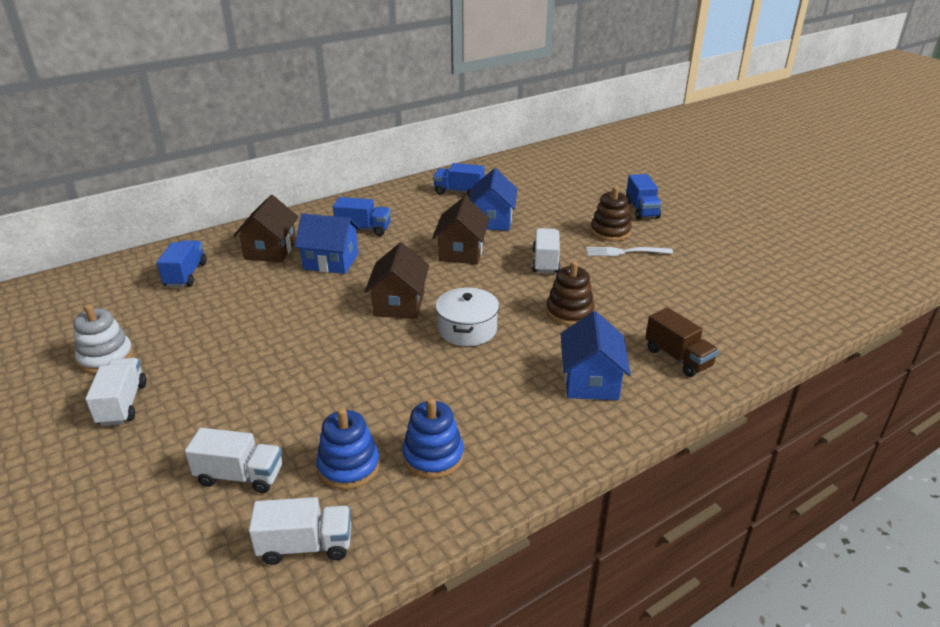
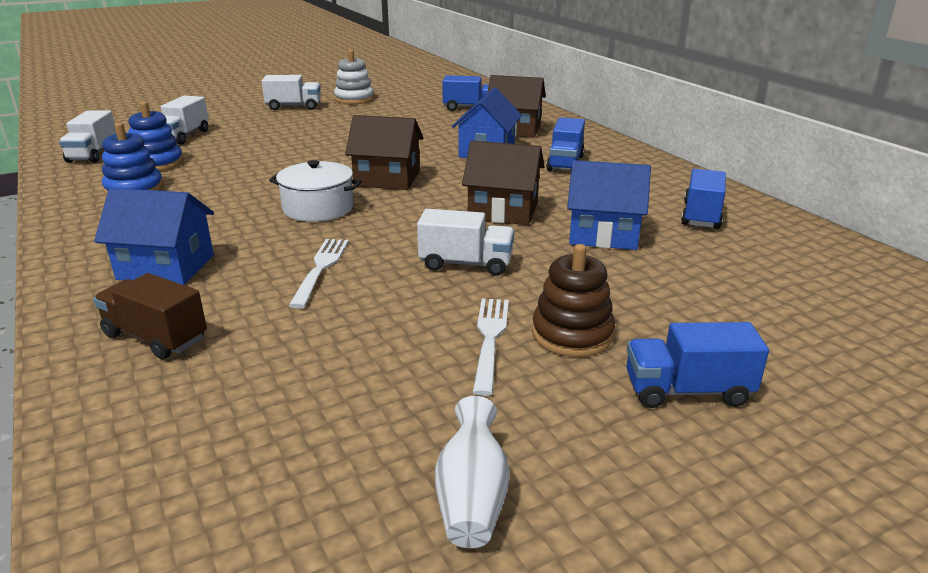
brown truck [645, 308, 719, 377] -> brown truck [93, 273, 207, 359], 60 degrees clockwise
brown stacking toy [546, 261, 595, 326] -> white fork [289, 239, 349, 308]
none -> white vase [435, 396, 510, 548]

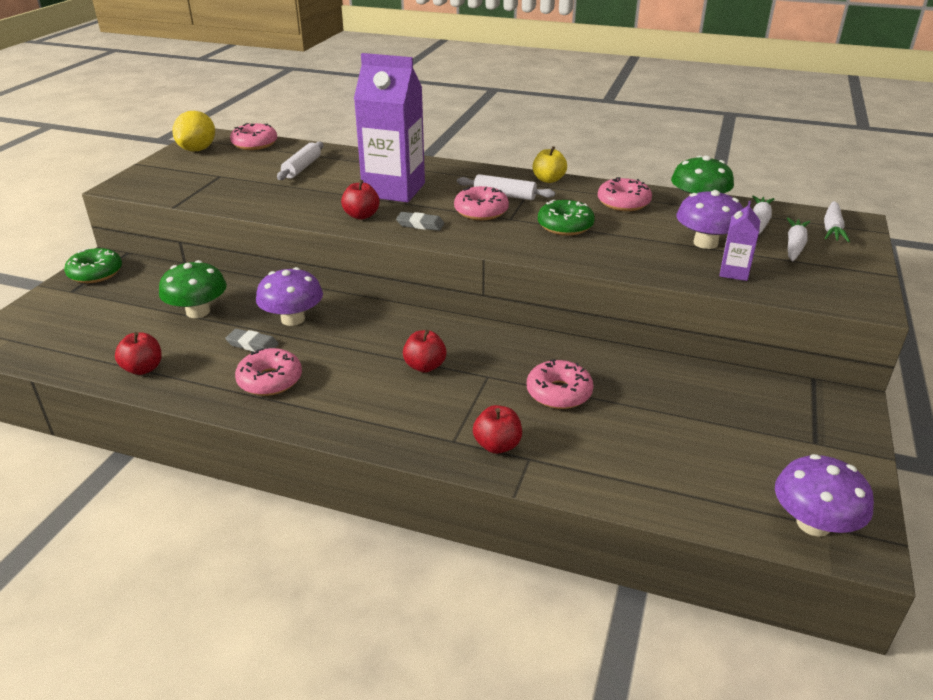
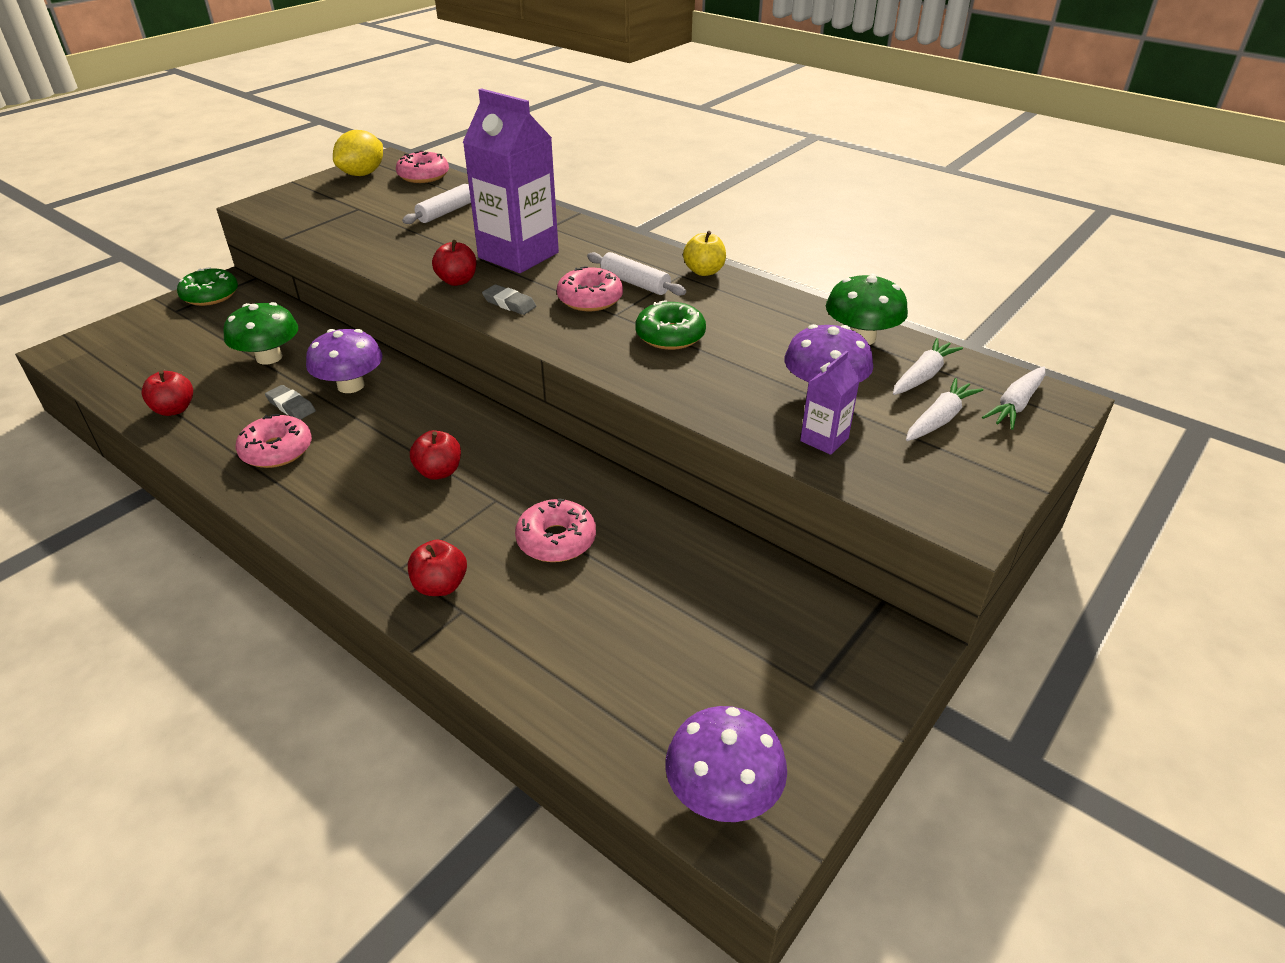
pink donut [598, 177, 652, 211] -> none

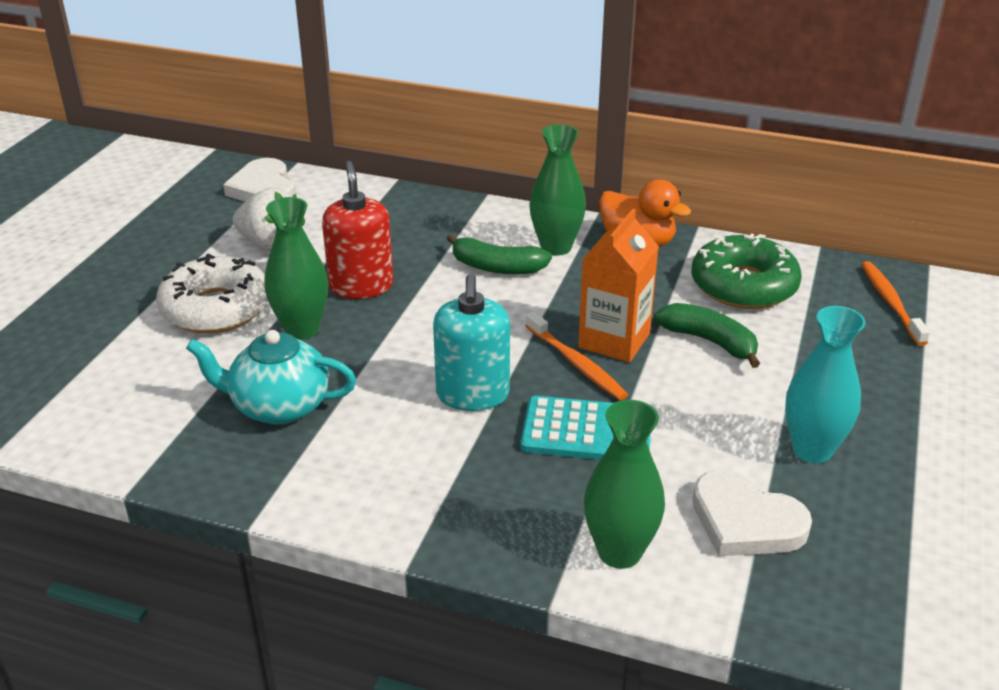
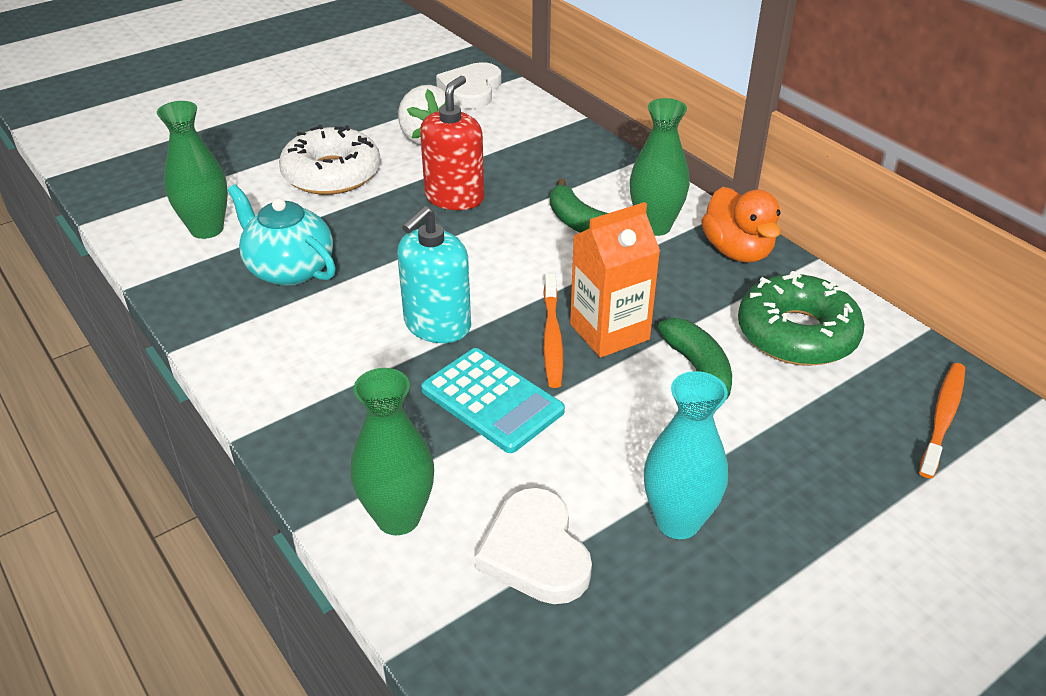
green vase [264, 197, 328, 339] -> green vase [157, 101, 228, 239], shifted

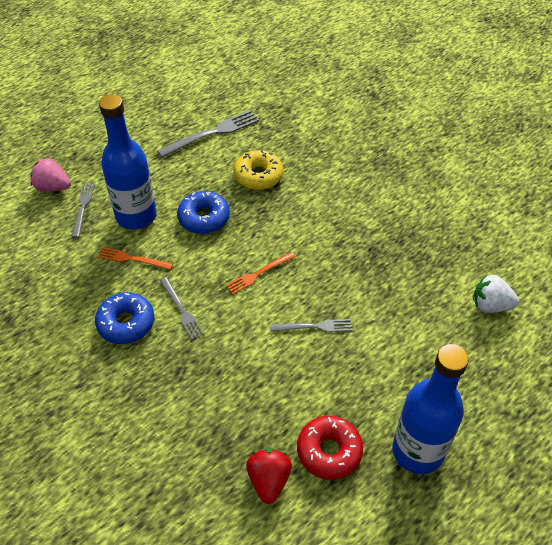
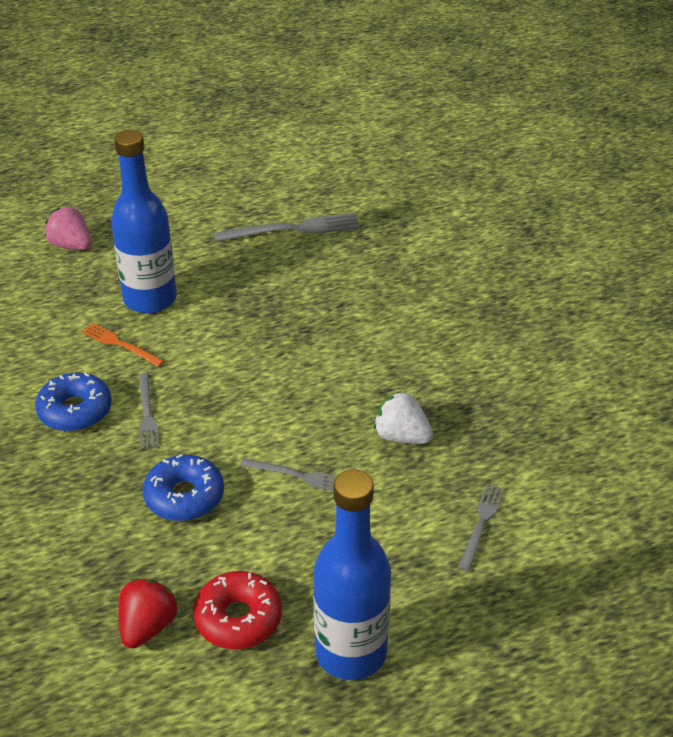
blue donut [177, 191, 230, 234] -> blue donut [143, 454, 224, 521], shifted
white strawberry [473, 275, 520, 313] -> white strawberry [374, 391, 433, 444], shifted
grey fork [72, 184, 95, 238] -> grey fork [458, 484, 505, 571], shifted
orange fork [226, 252, 295, 294] -> none
yellow donut [234, 150, 283, 190] -> none

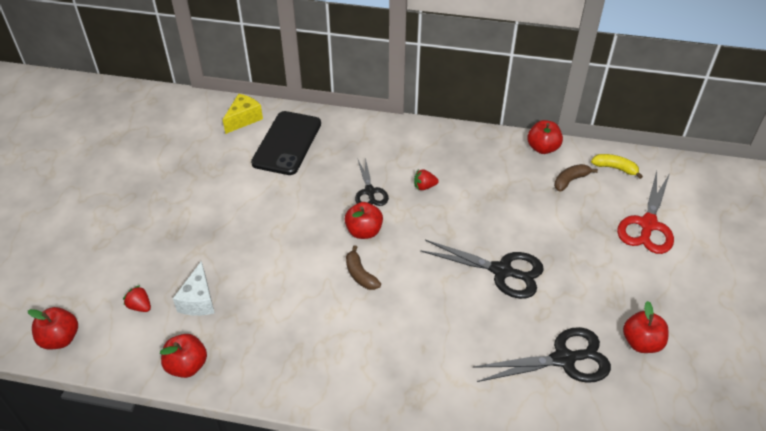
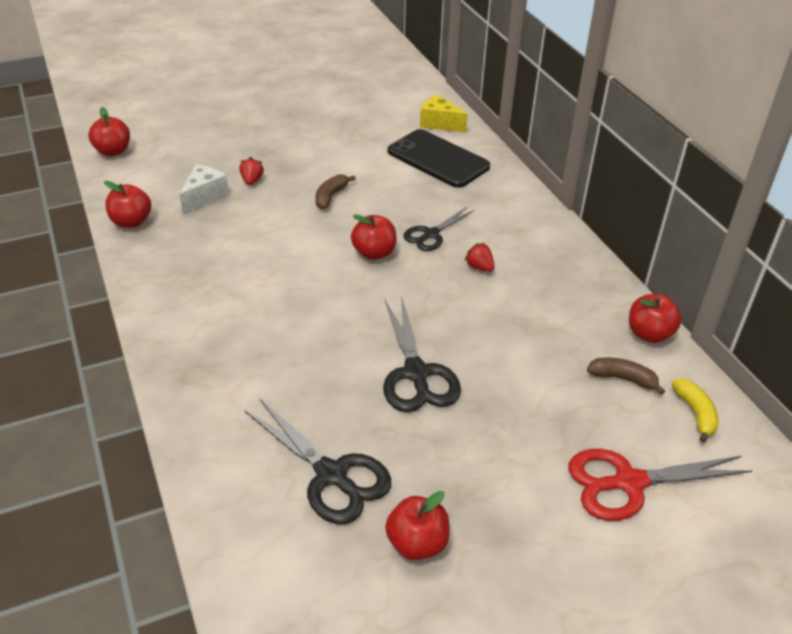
white cheese [173, 261, 215, 316] -> white cheese [179, 165, 229, 214], 150 degrees clockwise
red strawberry [123, 285, 151, 312] -> red strawberry [240, 157, 264, 185], shifted
brown banana [346, 245, 381, 290] -> brown banana [315, 174, 356, 209], shifted
black phone [251, 111, 321, 175] -> black phone [388, 129, 490, 188], 60 degrees clockwise
yellow cheese [223, 94, 263, 134] -> yellow cheese [420, 95, 468, 132], 150 degrees counterclockwise

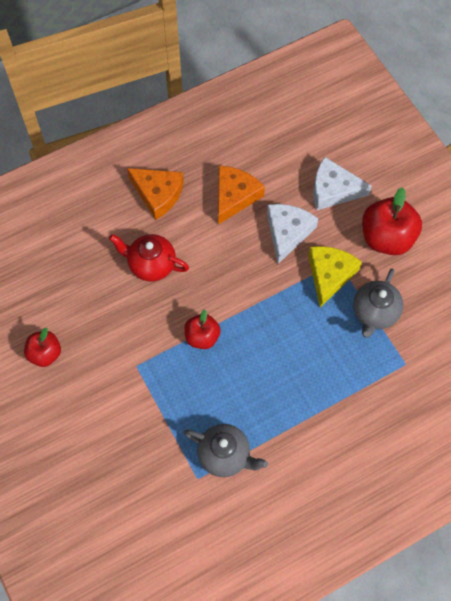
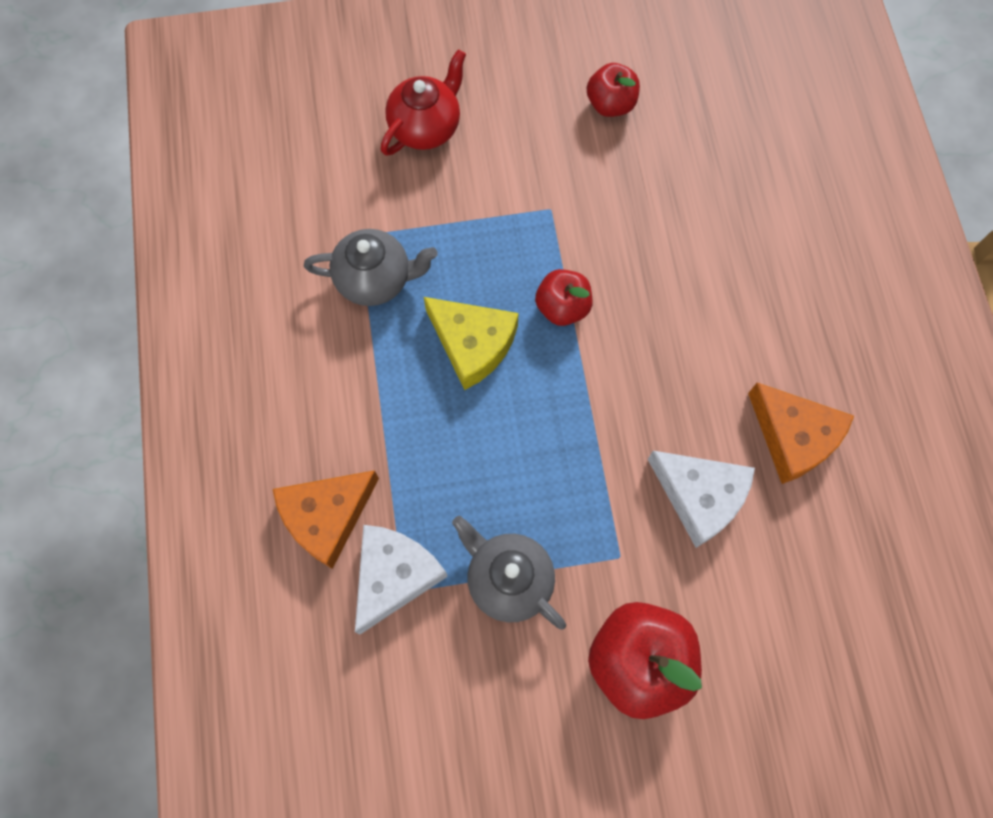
orange cheese [127, 168, 184, 220] -> orange cheese [273, 470, 379, 569], shifted
grey teapot [184, 424, 268, 477] -> grey teapot [304, 229, 438, 306], 135 degrees counterclockwise
white cheese [313, 157, 372, 210] -> white cheese [355, 525, 448, 635], shifted
red teapot [109, 234, 189, 281] -> red teapot [381, 49, 466, 156], shifted
yellow cheese [308, 246, 362, 307] -> yellow cheese [424, 297, 519, 390], shifted

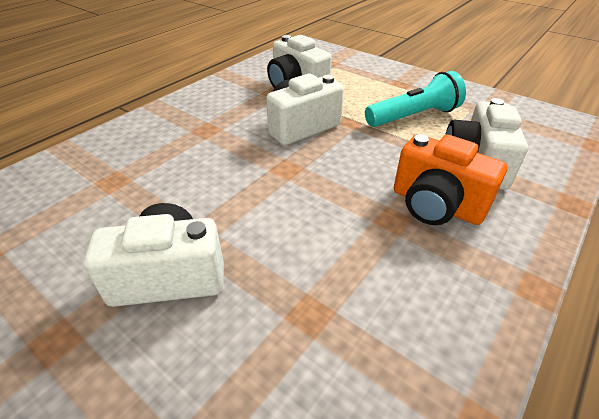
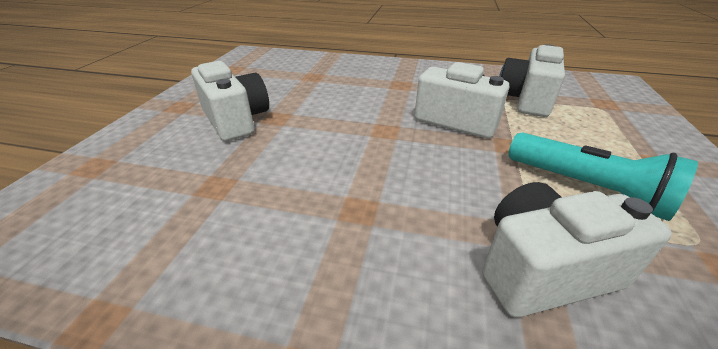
orange camera [394, 134, 507, 225] -> none

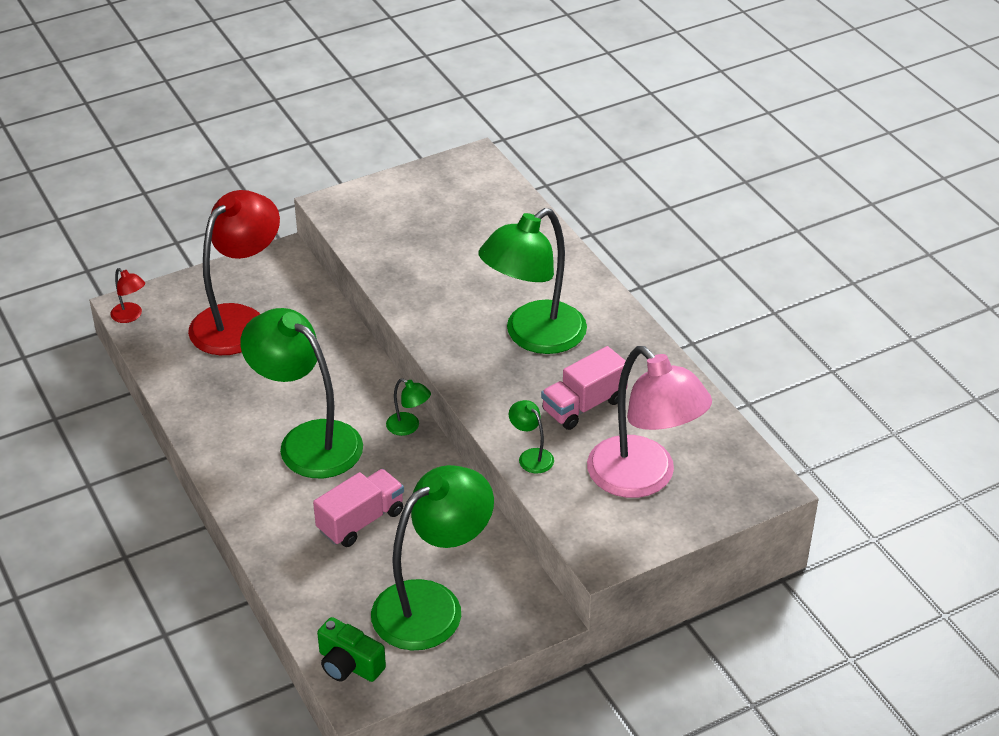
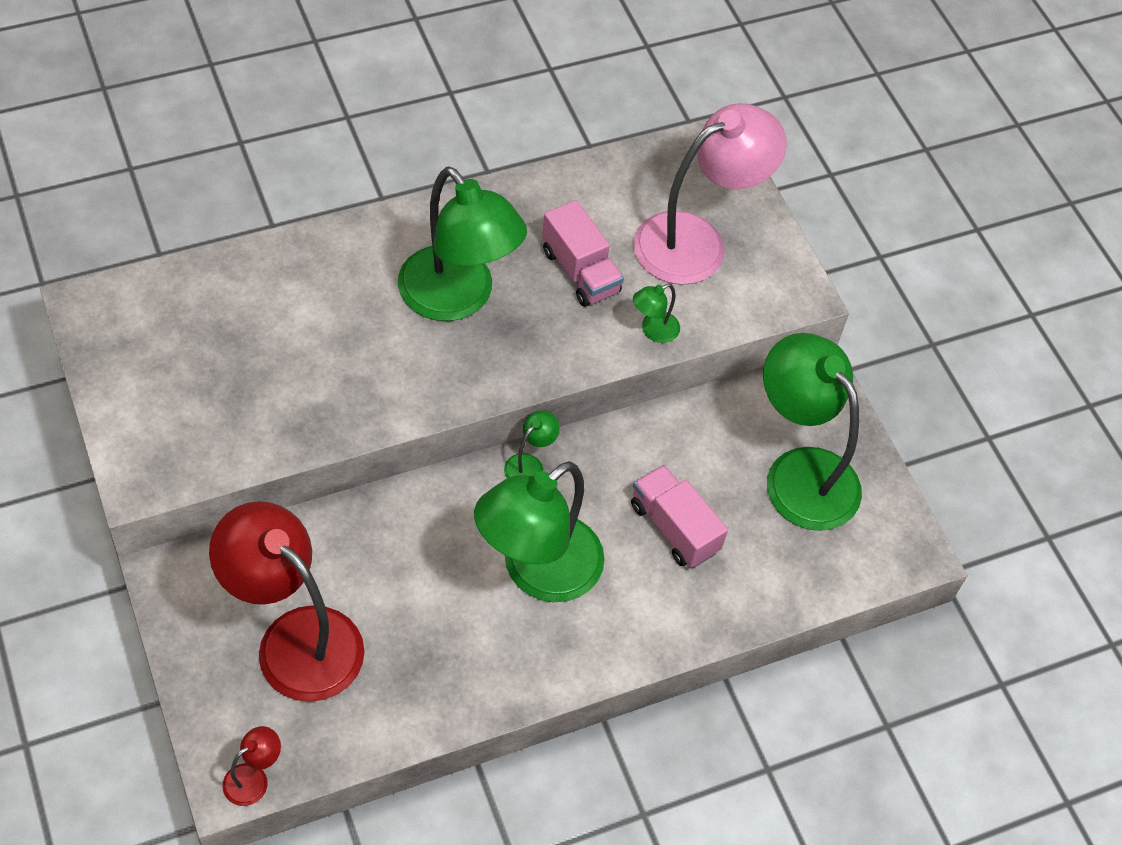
green camera [317, 617, 386, 682] -> none

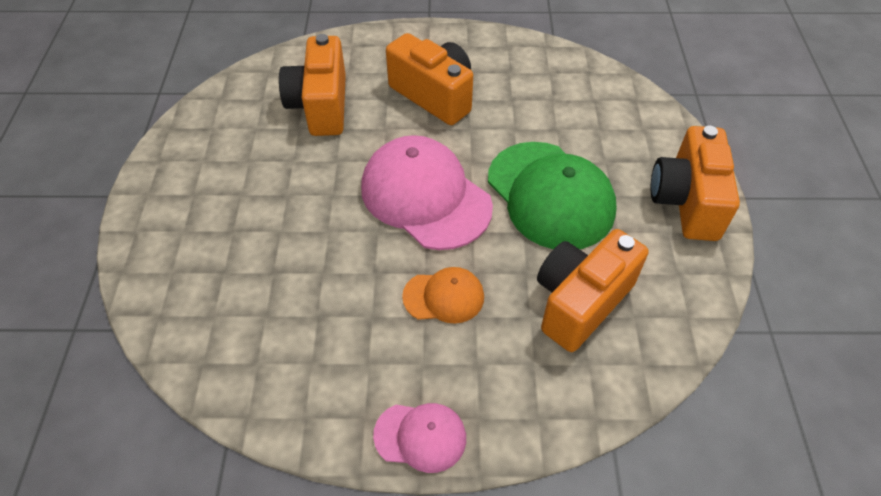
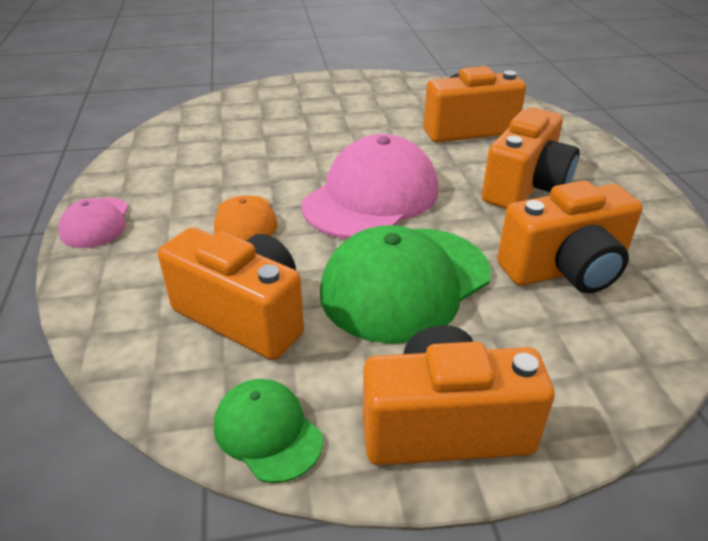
none -> green cap [214, 379, 323, 483]
none -> orange camera [497, 180, 643, 293]

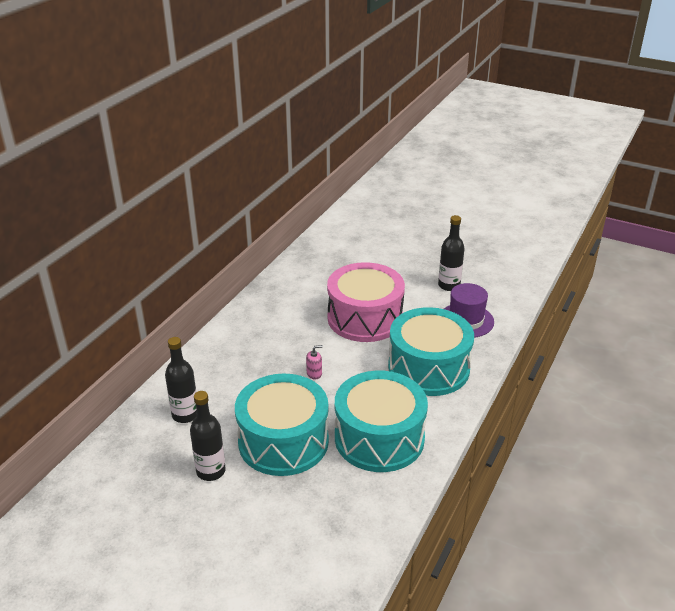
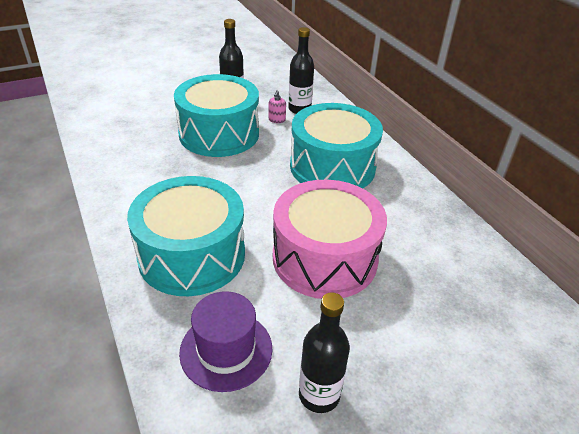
pink soap dispenser [306, 345, 323, 379] -> pink soap dispenser [268, 90, 286, 123], shifted
turquoise drum [335, 371, 428, 472] -> turquoise drum [290, 103, 383, 189], shifted

